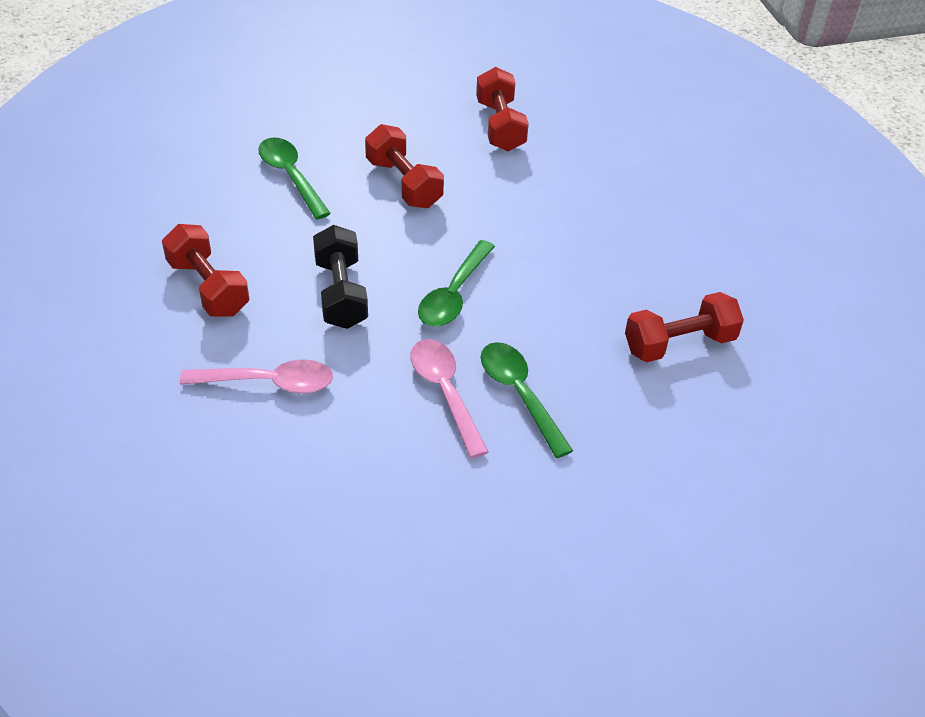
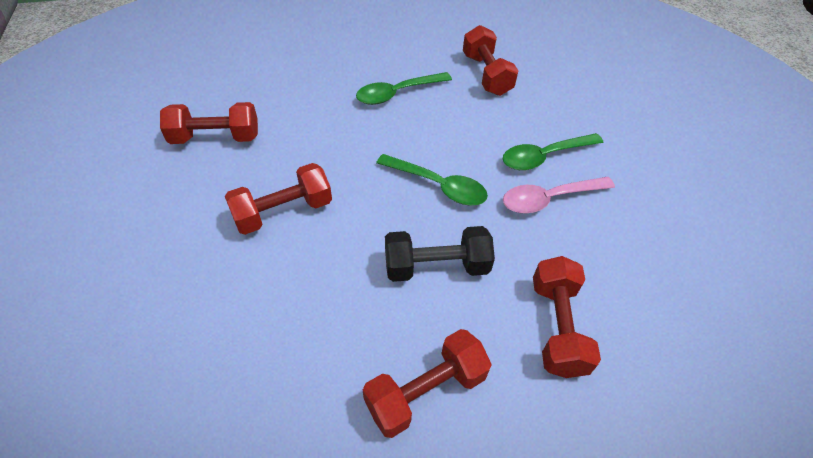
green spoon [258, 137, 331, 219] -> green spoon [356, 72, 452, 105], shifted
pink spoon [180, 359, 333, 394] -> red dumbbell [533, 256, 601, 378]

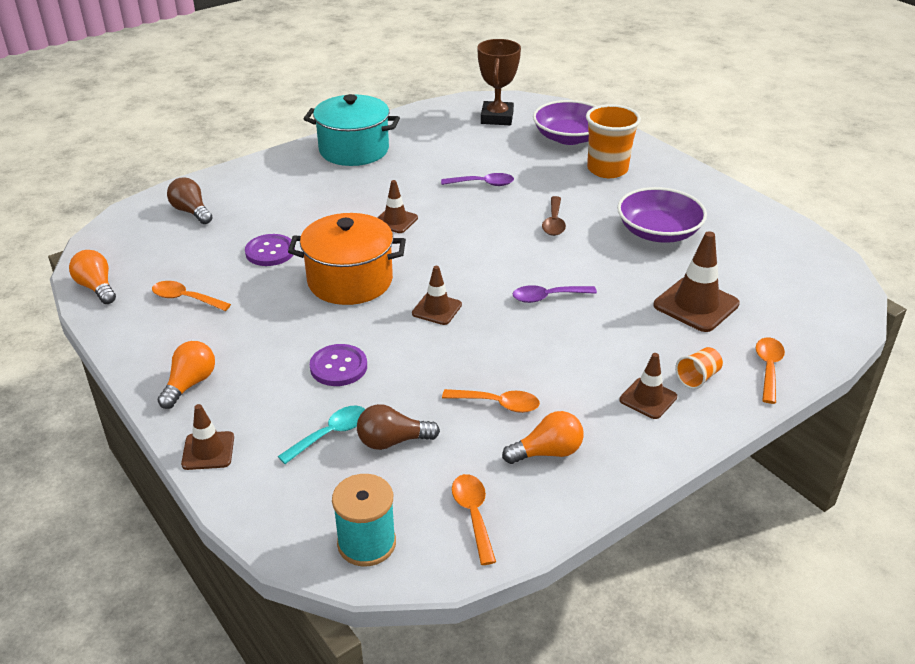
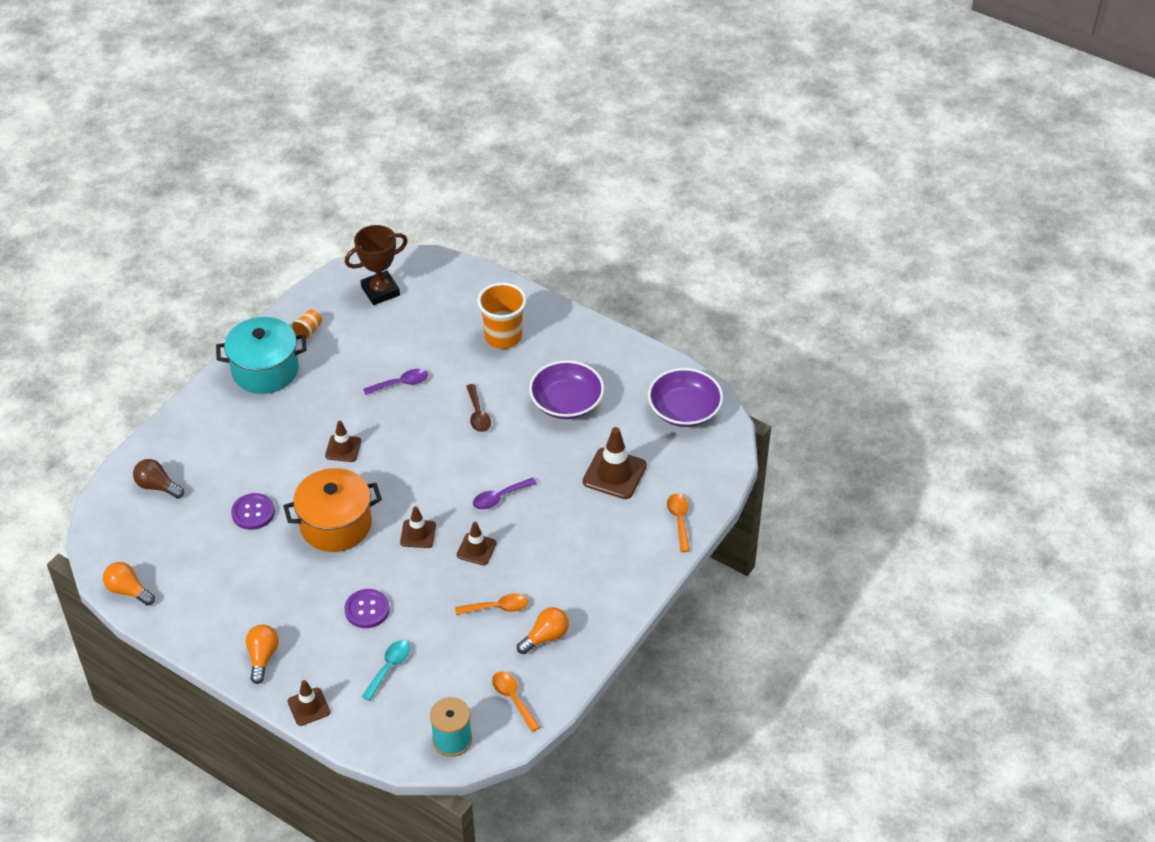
orange cup [675, 347, 723, 389] -> orange cup [291, 309, 322, 341], shifted
brown trophy [477, 39, 521, 125] -> brown trophy [345, 225, 408, 305], 75 degrees clockwise
brown traffic cone [619, 353, 677, 419] -> brown traffic cone [457, 522, 497, 565], shifted
purple bowl [533, 100, 596, 145] -> purple bowl [648, 368, 723, 427], shifted
orange spoon [152, 281, 231, 311] -> none
brown light bulb [357, 404, 440, 450] -> none

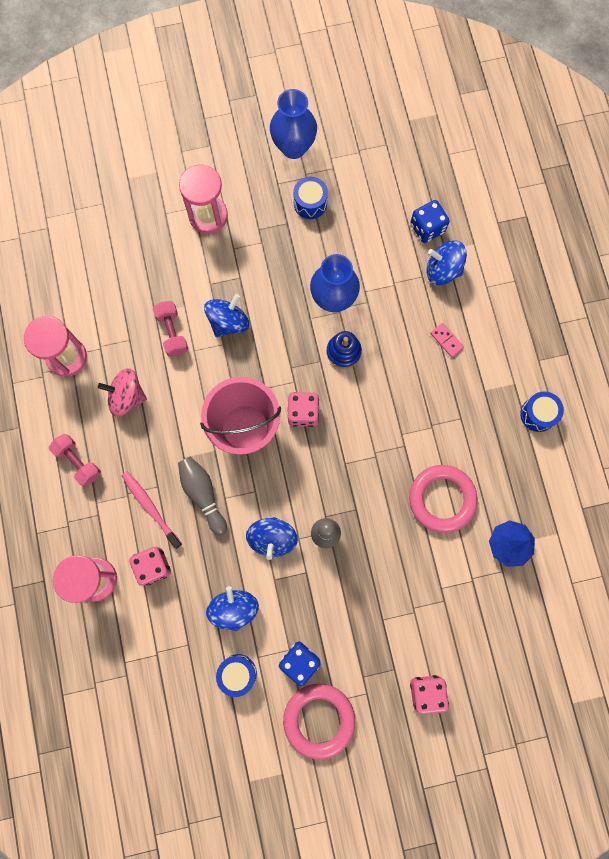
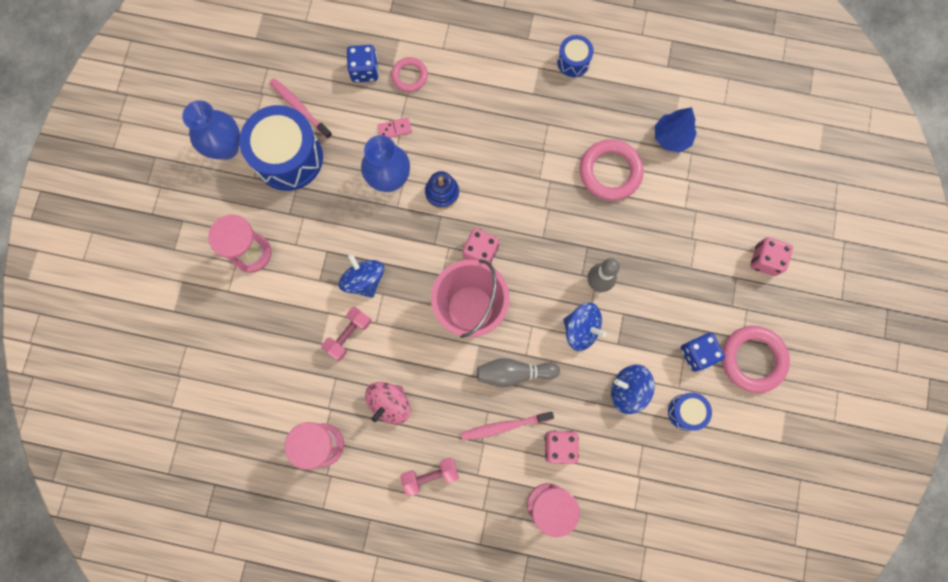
blue drum [293, 177, 328, 219] -> blue drum [239, 105, 323, 191], x2.04
none -> pink toothbrush [270, 78, 332, 139]
pink dumbbell [153, 301, 188, 357] -> pink dumbbell [321, 307, 371, 361], 60 degrees counterclockwise
pink domino [430, 323, 464, 358] -> pink domino [377, 117, 412, 138], shifted
blue spinning top [427, 240, 467, 285] -> pink ring [391, 57, 428, 92]

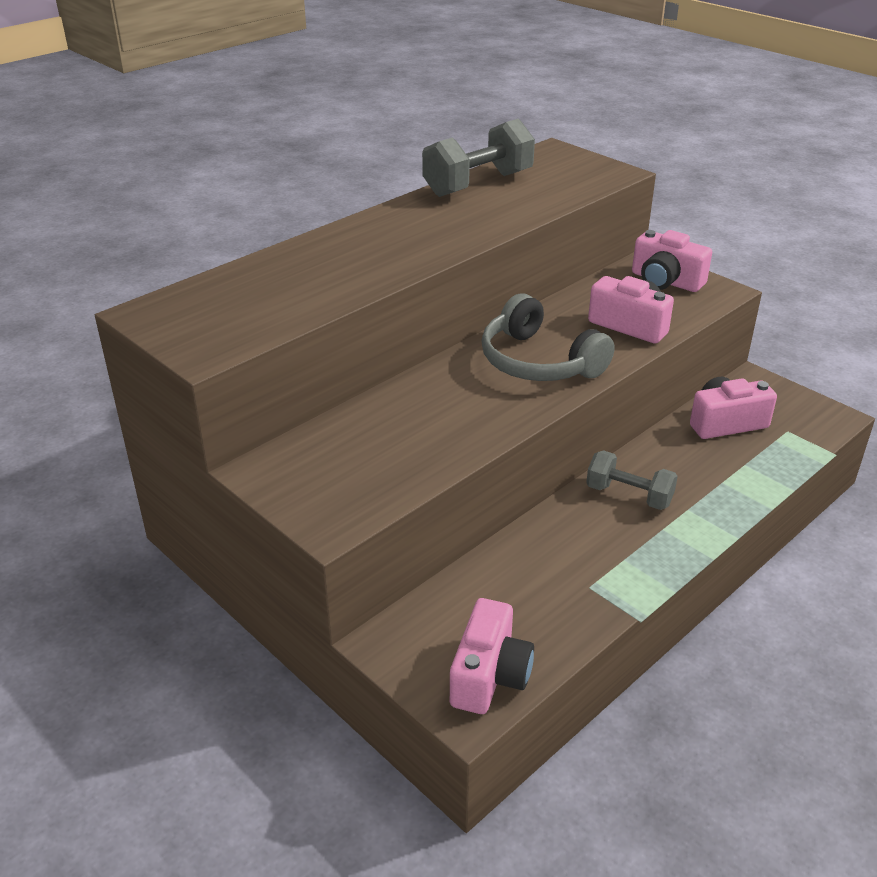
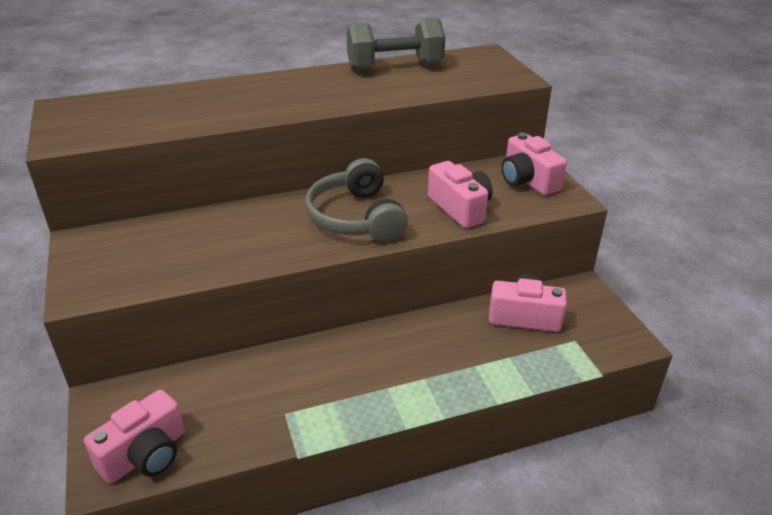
grey dumbbell [586, 450, 678, 510] -> none

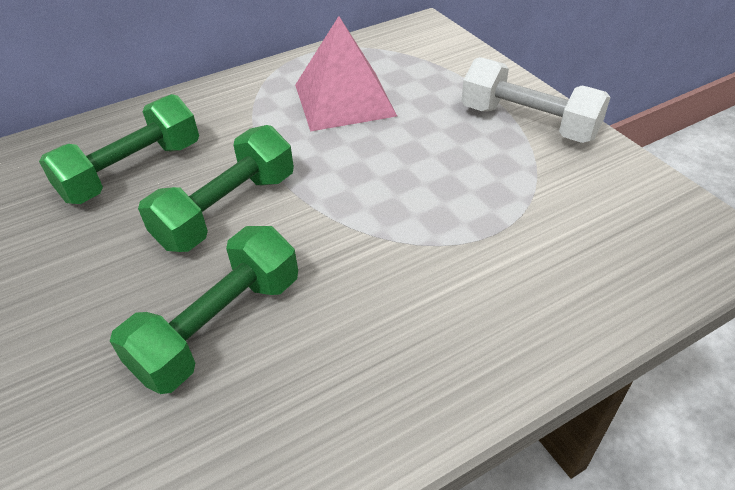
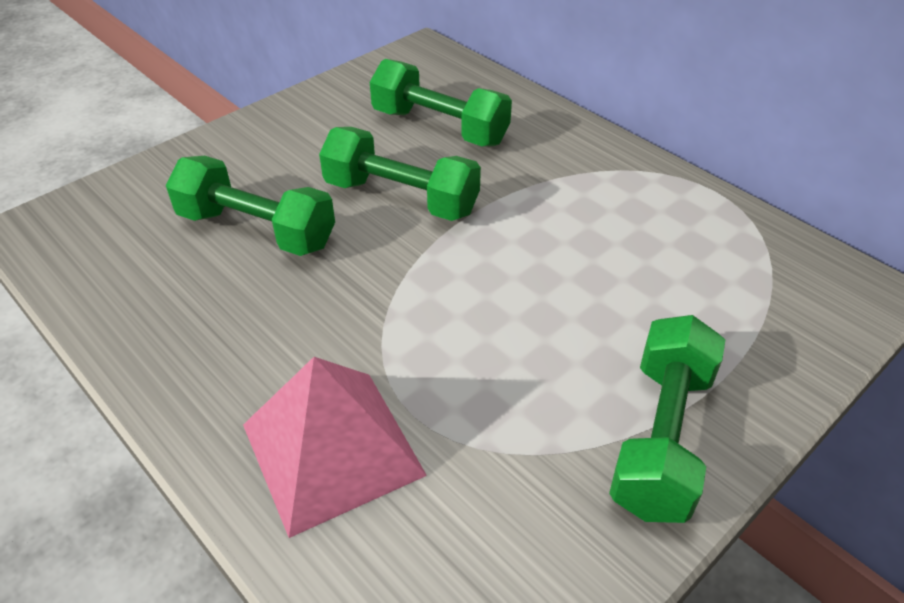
pink pyramid [295, 16, 397, 131] -> pink pyramid [243, 357, 427, 538], shifted
white dumbbell [462, 57, 611, 143] -> green dumbbell [609, 315, 725, 523]

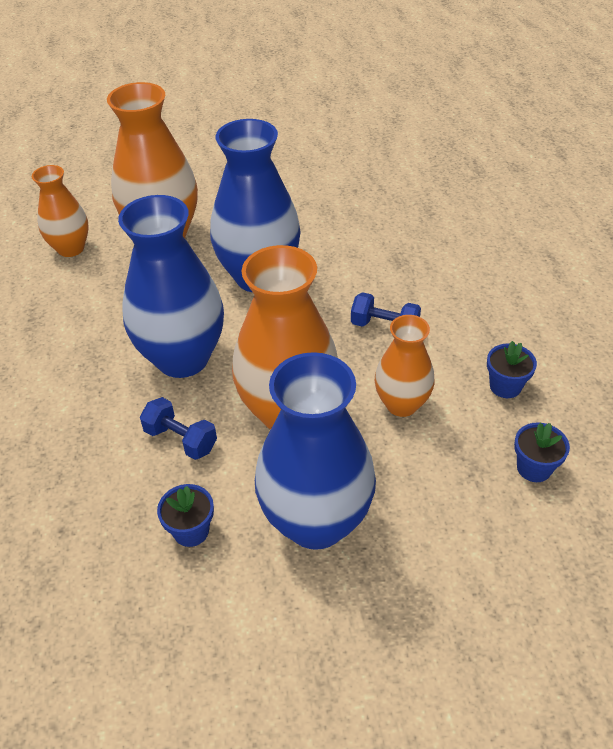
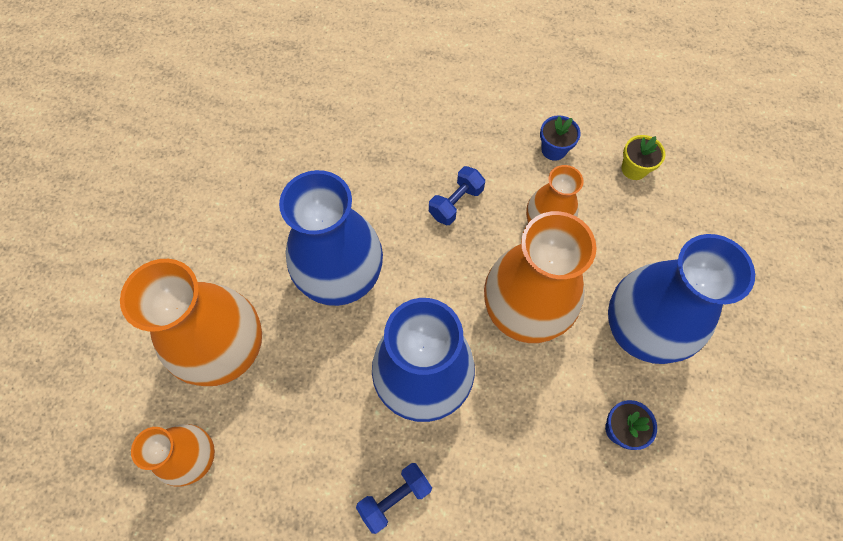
blue dumbbell [140, 397, 217, 460] -> blue dumbbell [356, 463, 432, 534], shifted
blue flower pot [514, 422, 570, 482] -> yellow flower pot [621, 135, 665, 180]

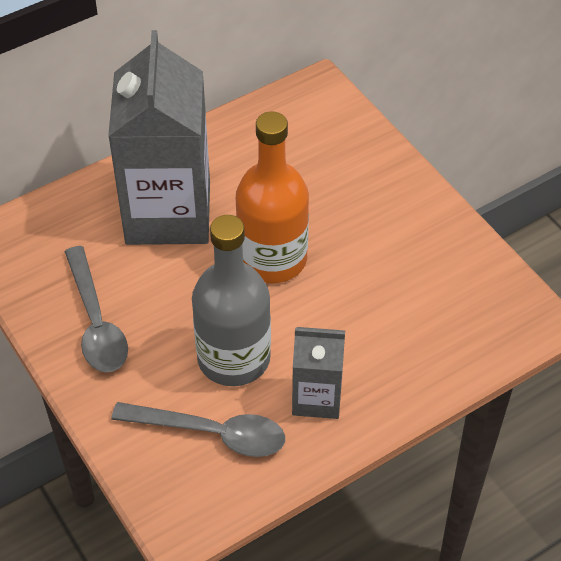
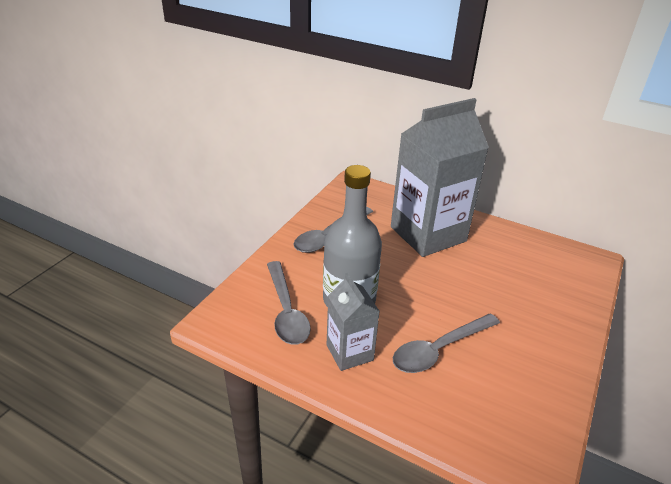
none -> grey spoon [393, 313, 500, 373]
orange bottle [236, 111, 309, 283] -> none

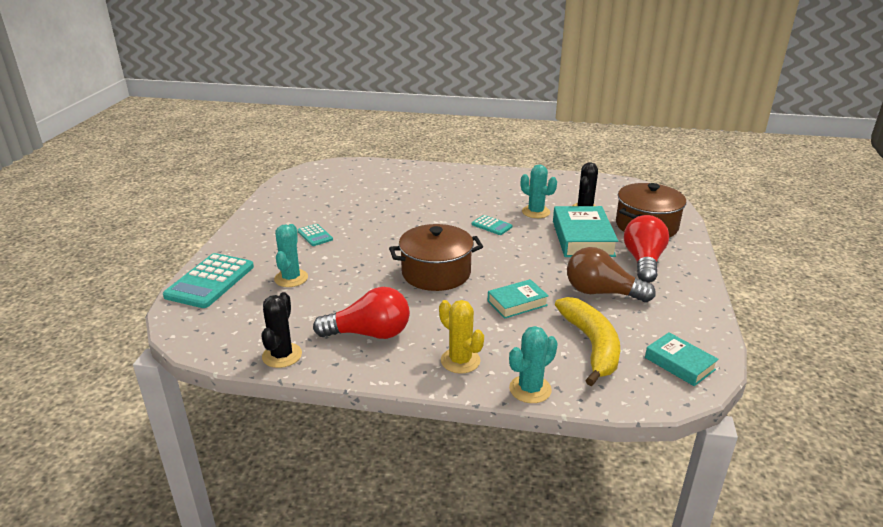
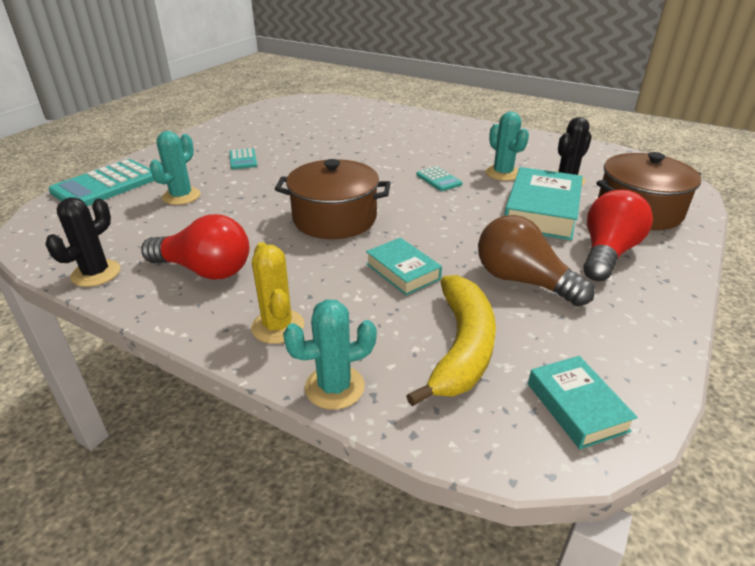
turquoise book [488, 279, 549, 319] -> turquoise book [366, 238, 442, 295], 60 degrees clockwise

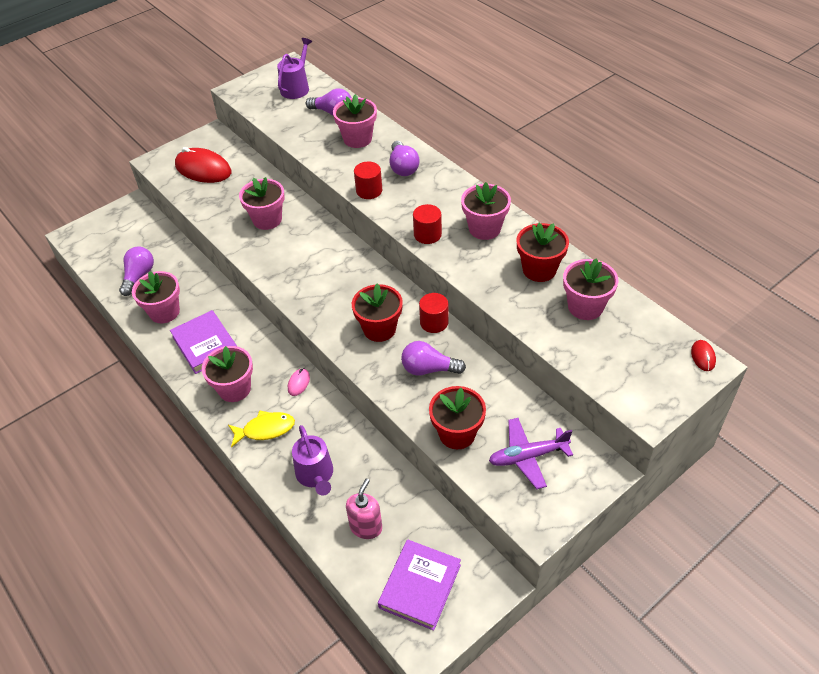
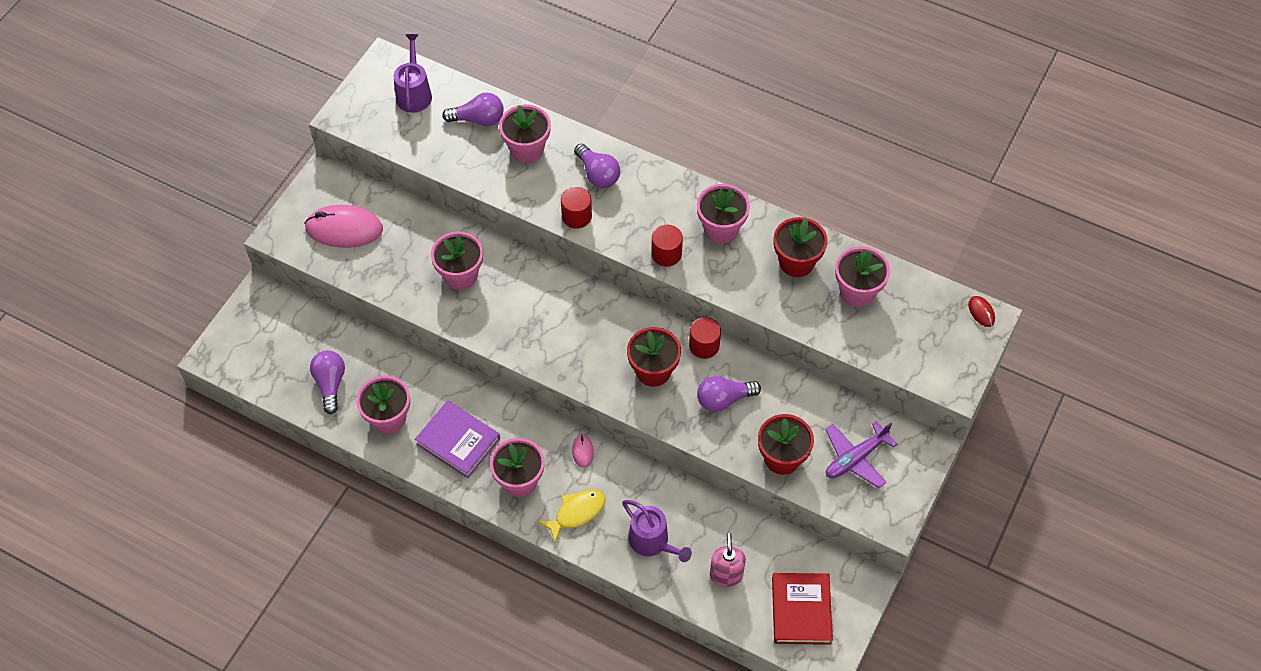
red mouse [175, 147, 231, 183] -> pink mouse [304, 205, 383, 248]
purple book [378, 539, 461, 631] -> red book [772, 573, 833, 645]

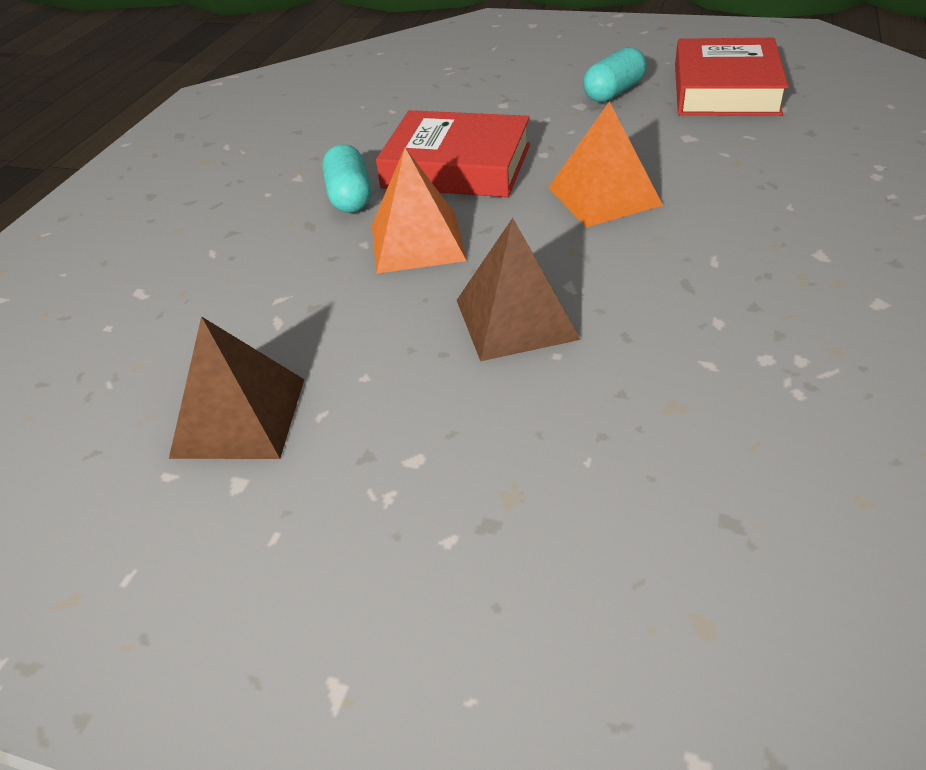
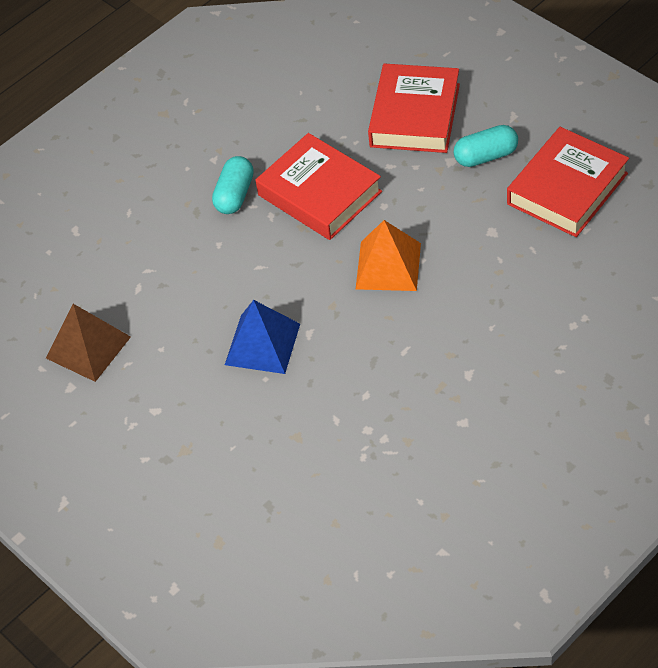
brown pyramid [457, 218, 580, 361] -> blue pyramid [225, 300, 300, 374]
none -> red book [368, 63, 460, 153]
orange pyramid [372, 148, 467, 274] -> none

